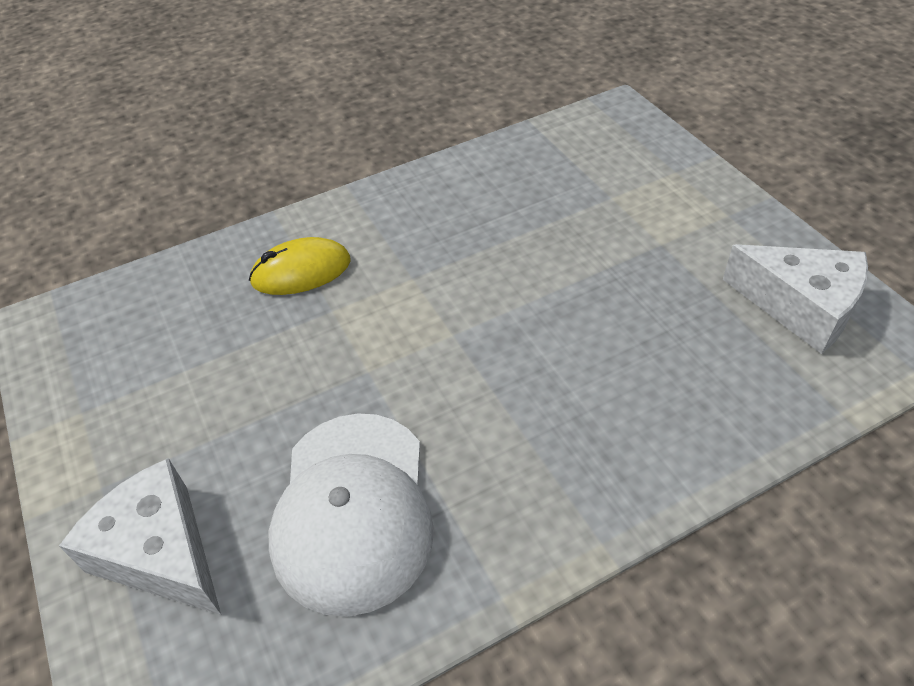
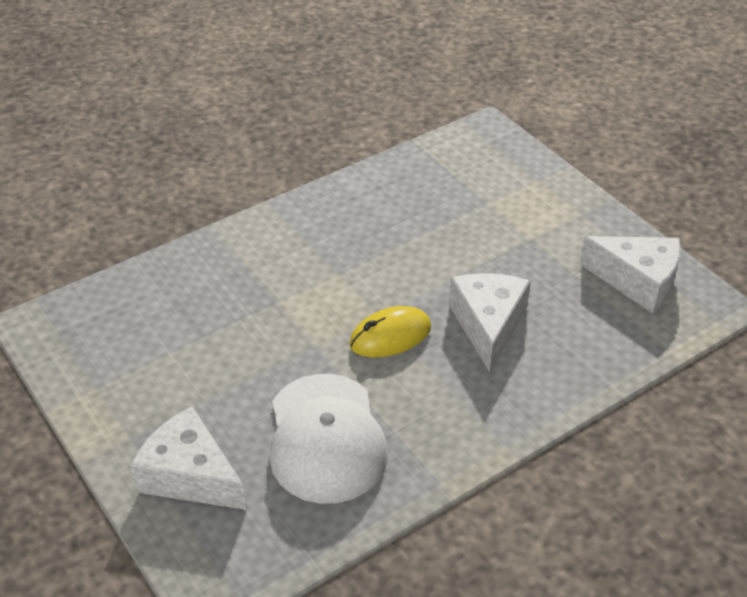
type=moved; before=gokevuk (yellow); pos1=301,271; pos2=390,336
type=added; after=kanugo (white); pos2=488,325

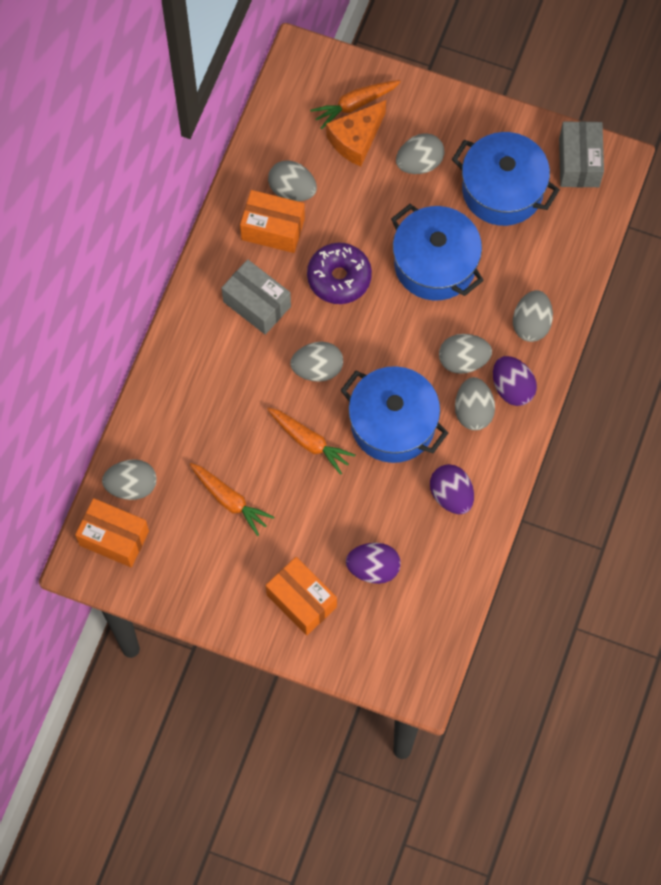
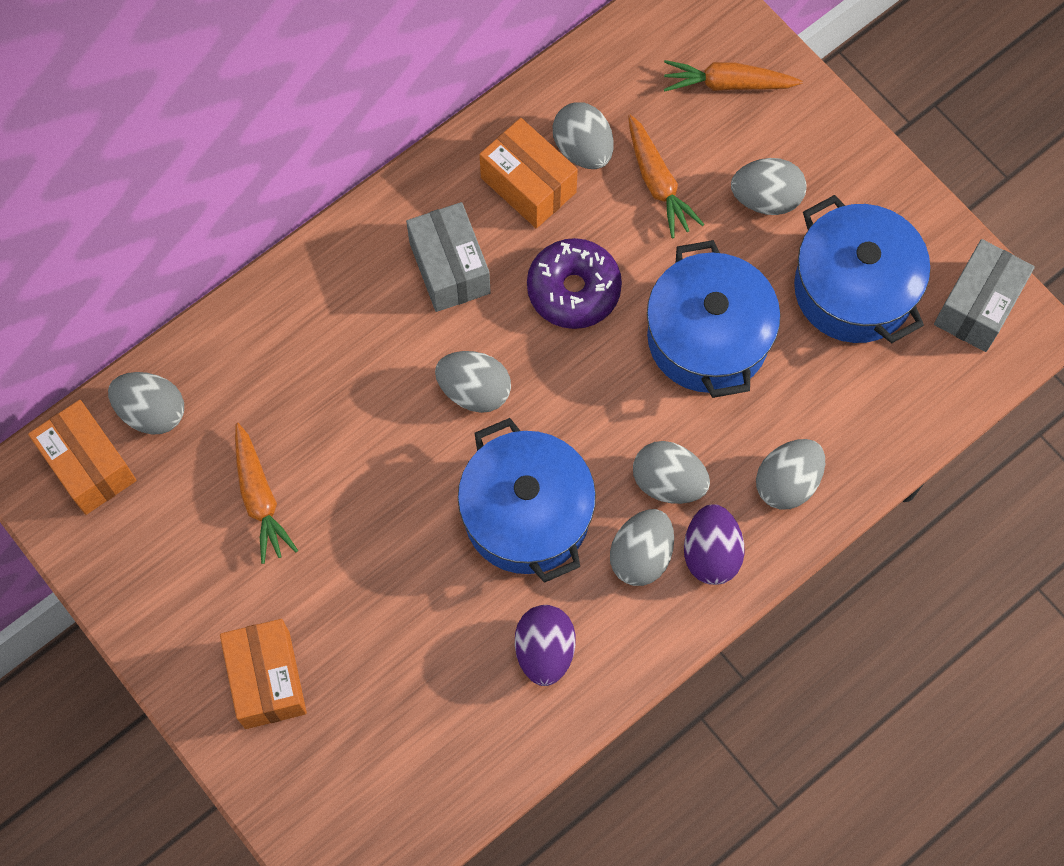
type=moved; before=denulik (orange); pos1=309,442; pos2=658,183
type=removed; before=kanugo (orange); pos1=356,139
type=removed; before=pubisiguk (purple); pos1=373,568

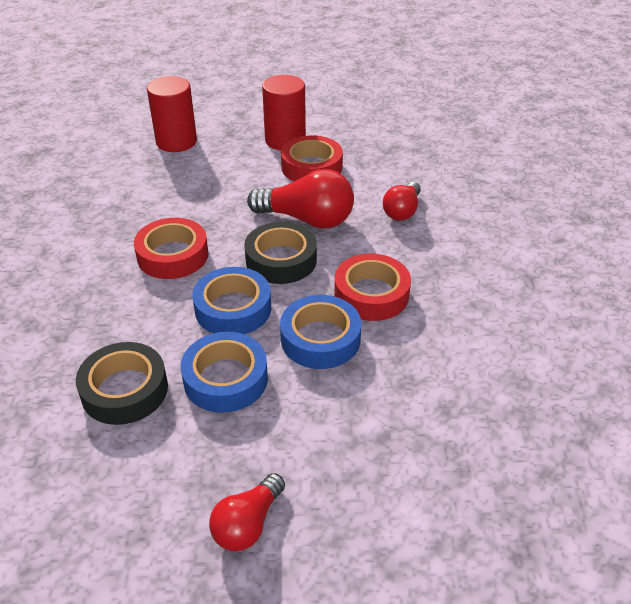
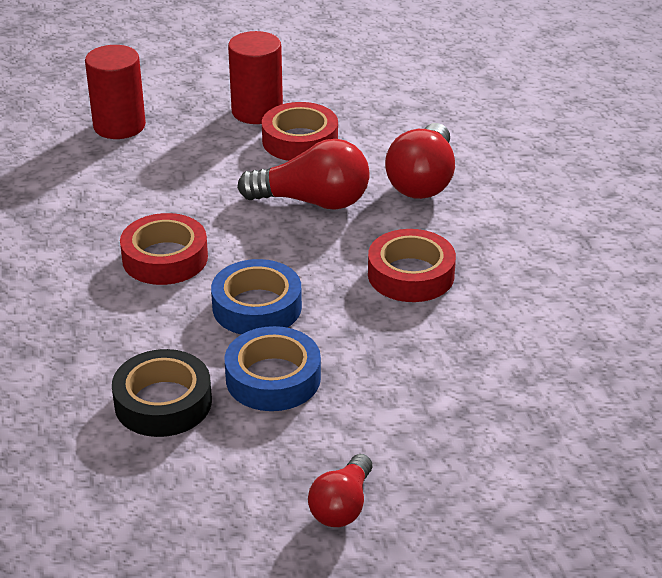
type=removed; before=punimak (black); pos1=281,260
type=removed; before=punimak (blue); pos1=320,339
type=resized; before=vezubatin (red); pos1=402,211; pos2=423,181; scale=1.65

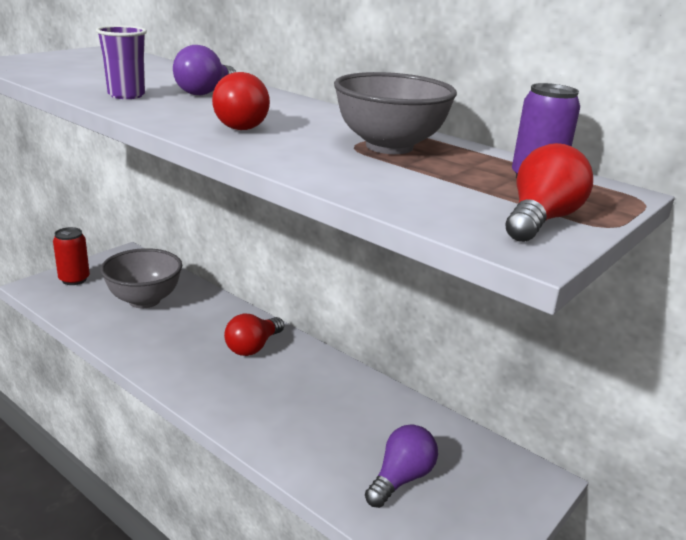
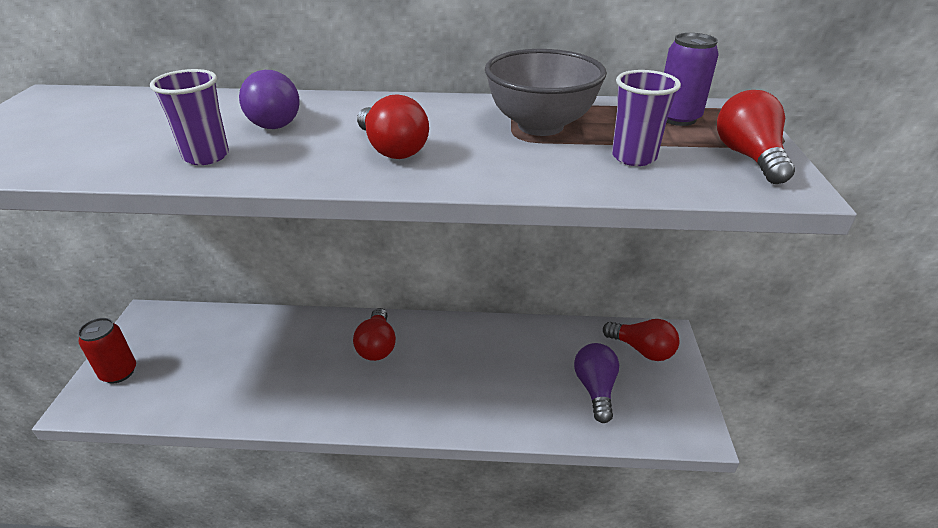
type=removed; before=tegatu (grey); pos1=144,300
type=added; after=vezubatin (red); pos2=642,350
type=added; after=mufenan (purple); pos2=633,157

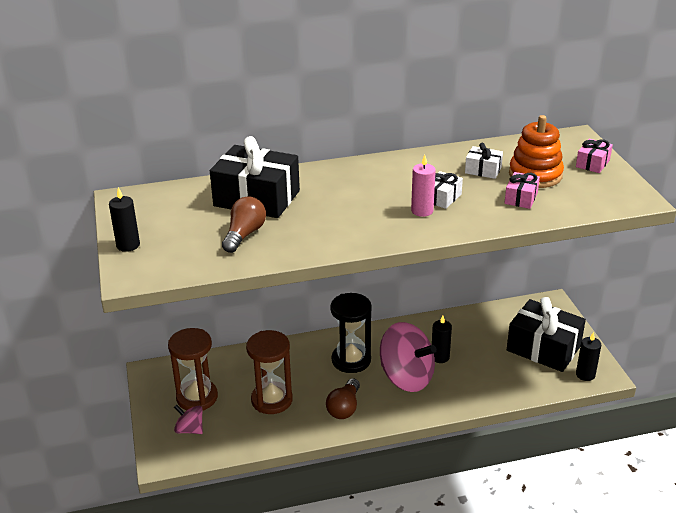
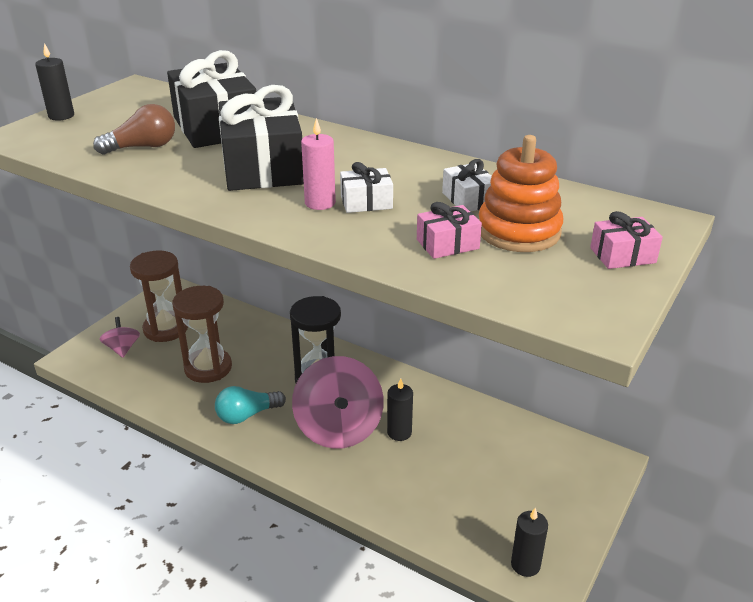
type=recoloured; before=vezubatin (brown); after=vezubatin (turquoise); pos1=344,408; pos2=247,415
type=moved; before=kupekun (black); pos1=543,348; pos2=262,167

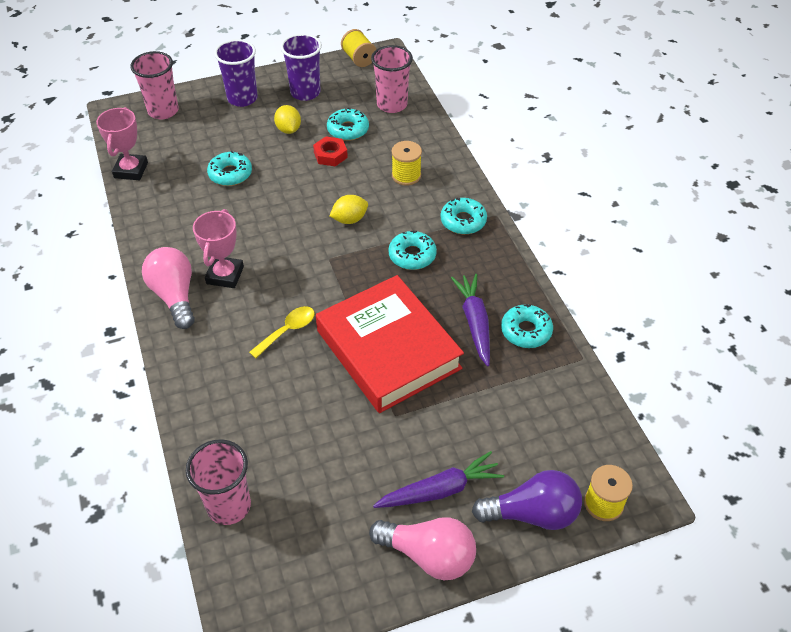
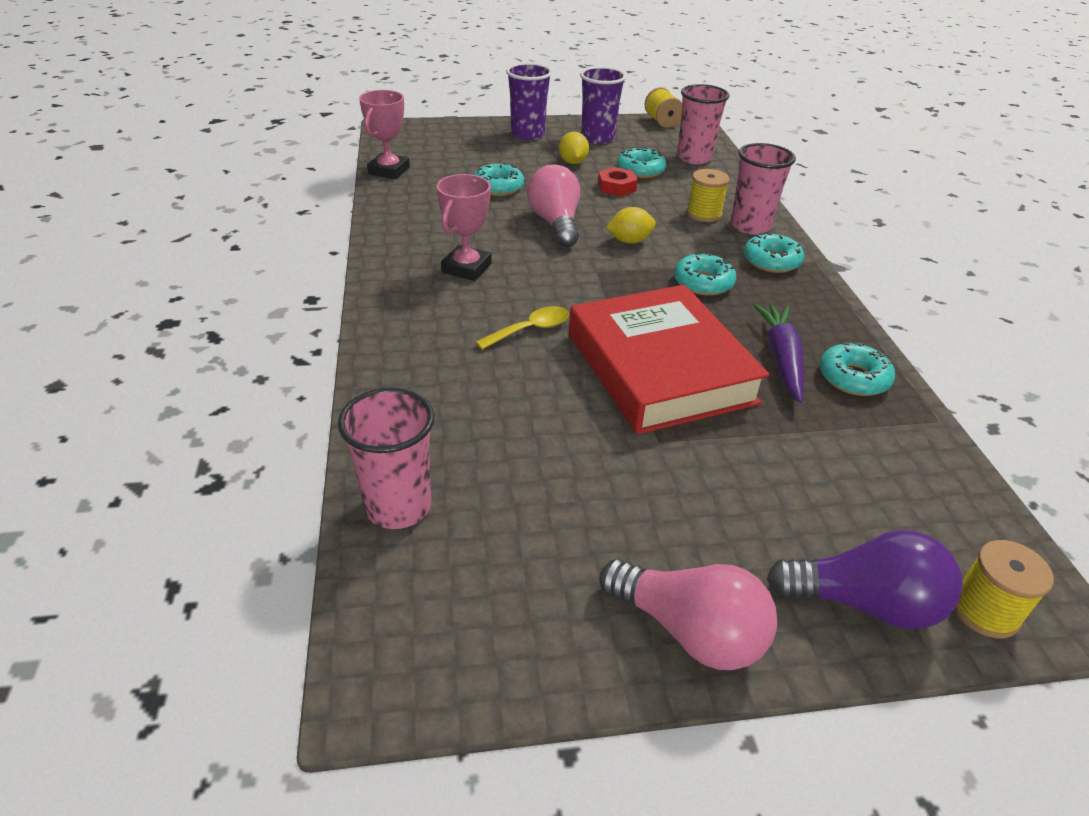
type=moved; before=mufenan (pink); pos1=163,111; pos2=750,226
type=moved; before=vezubatin (pink); pos1=174,296; pos2=555,223
type=removed; before=denulik (purple); pos1=440,490

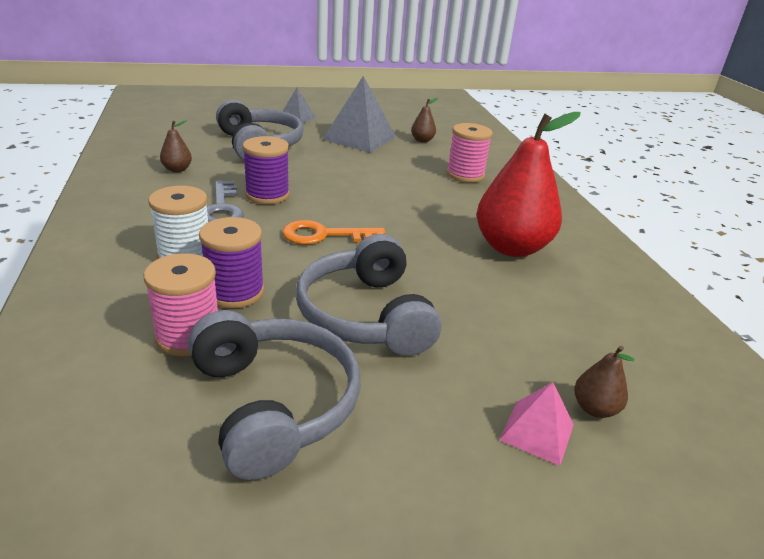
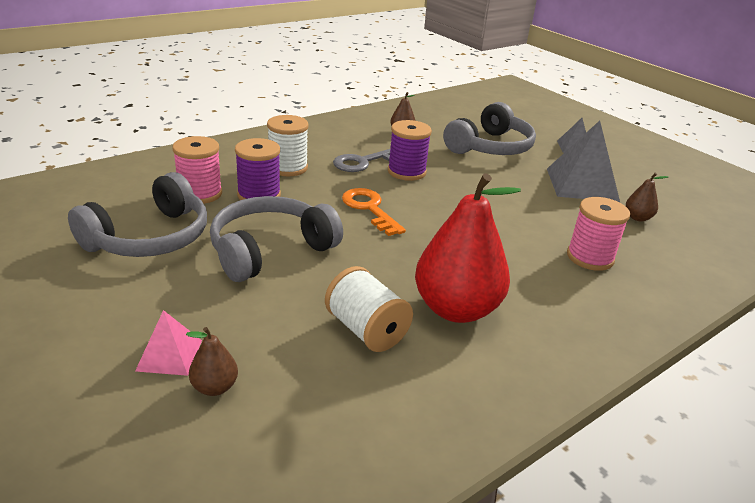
type=added; after=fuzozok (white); pos2=366,330

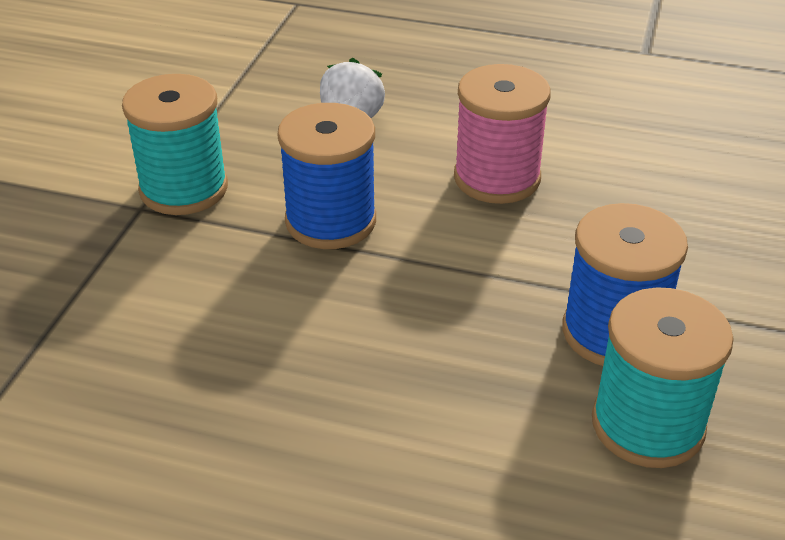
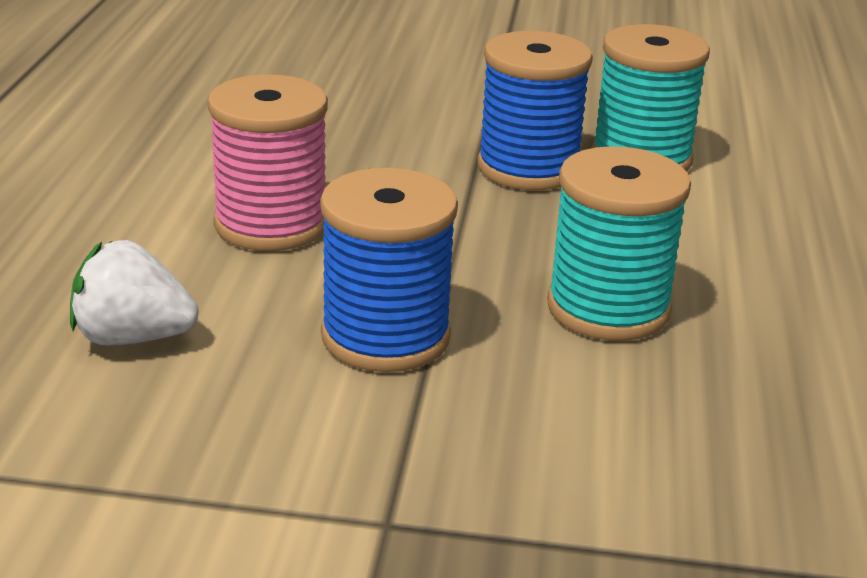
type=moved; before=fuzozok (turquoise); pos1=184,189; pos2=608,308

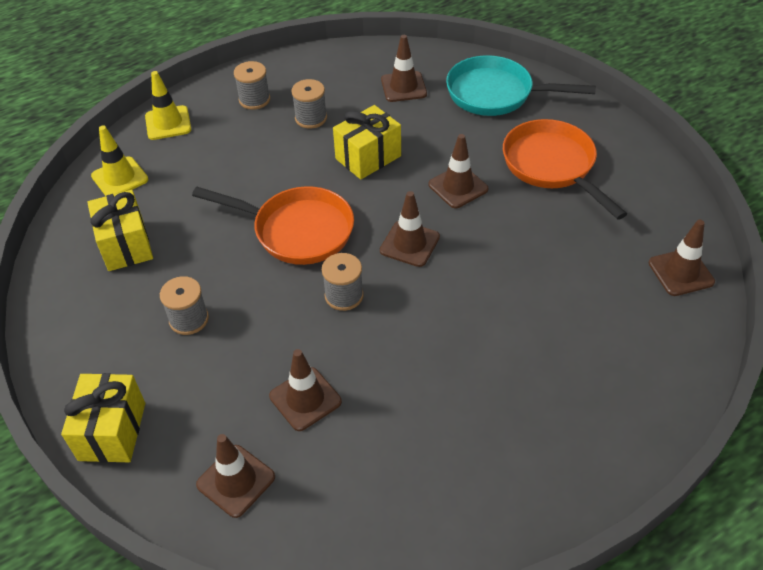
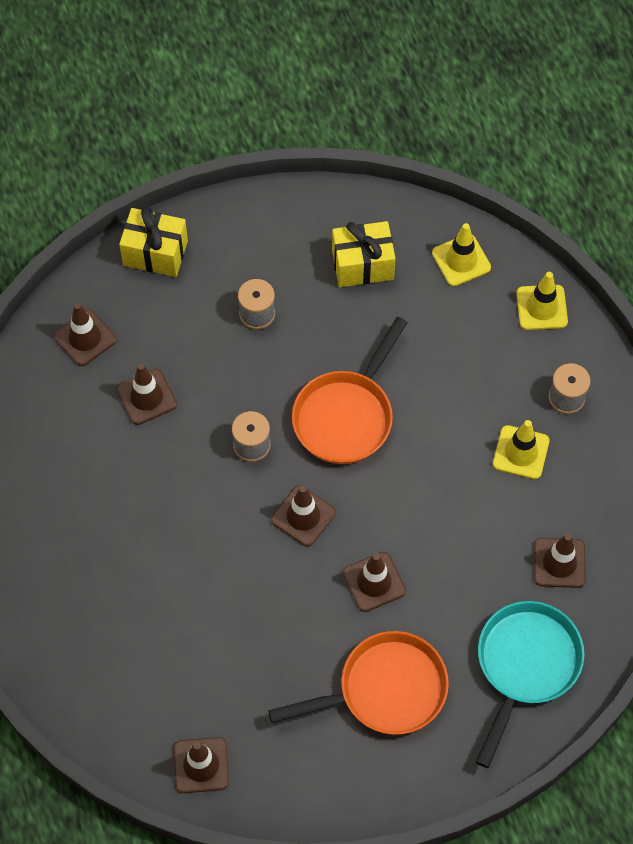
type=replaced; before=fuzozok (grey); after=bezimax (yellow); pos1=311,118; pos2=521,452
type=removed; before=kupekun (yellow); pos1=368,157

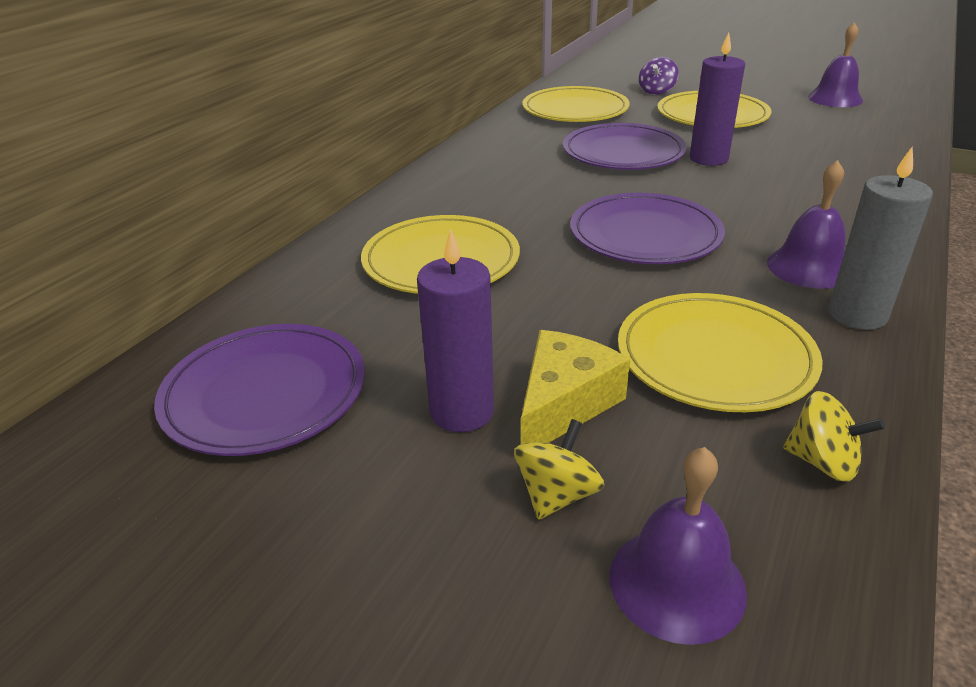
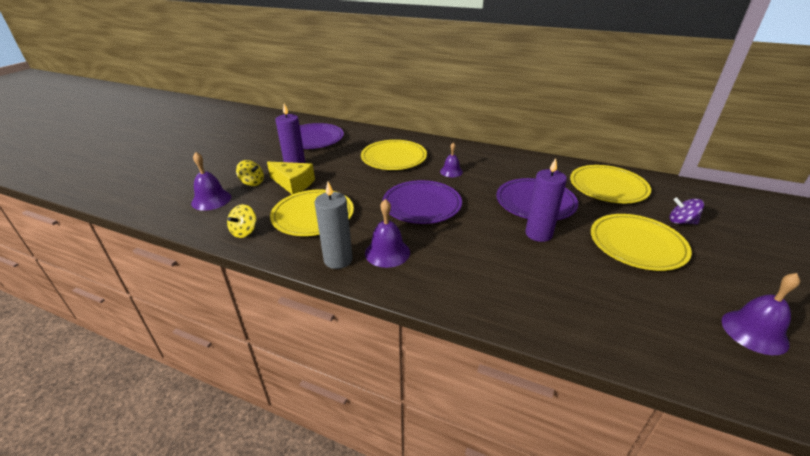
type=added; after=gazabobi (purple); pos2=451,171

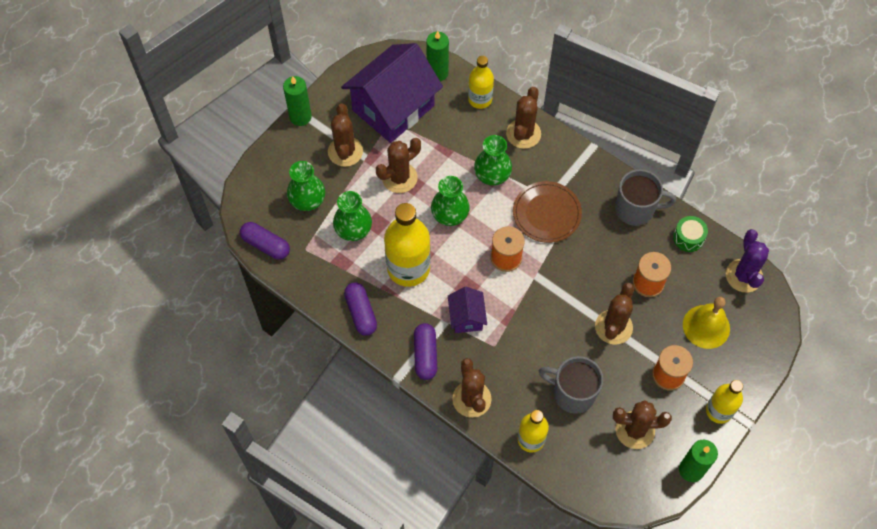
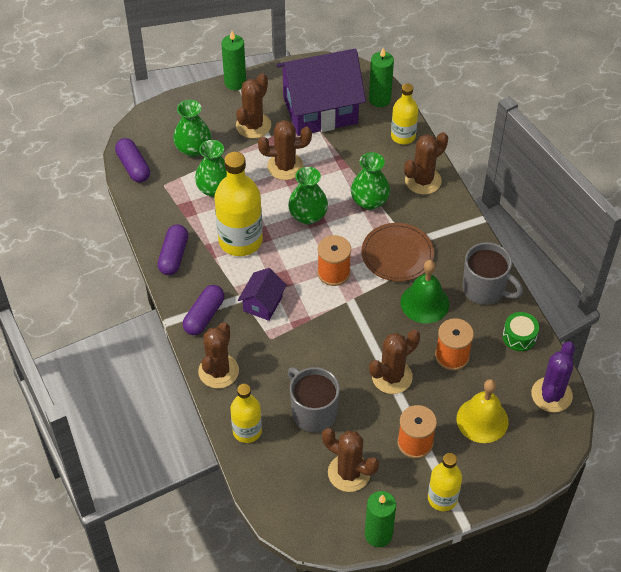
type=added; after=gazabobi (green); pos2=424,303

